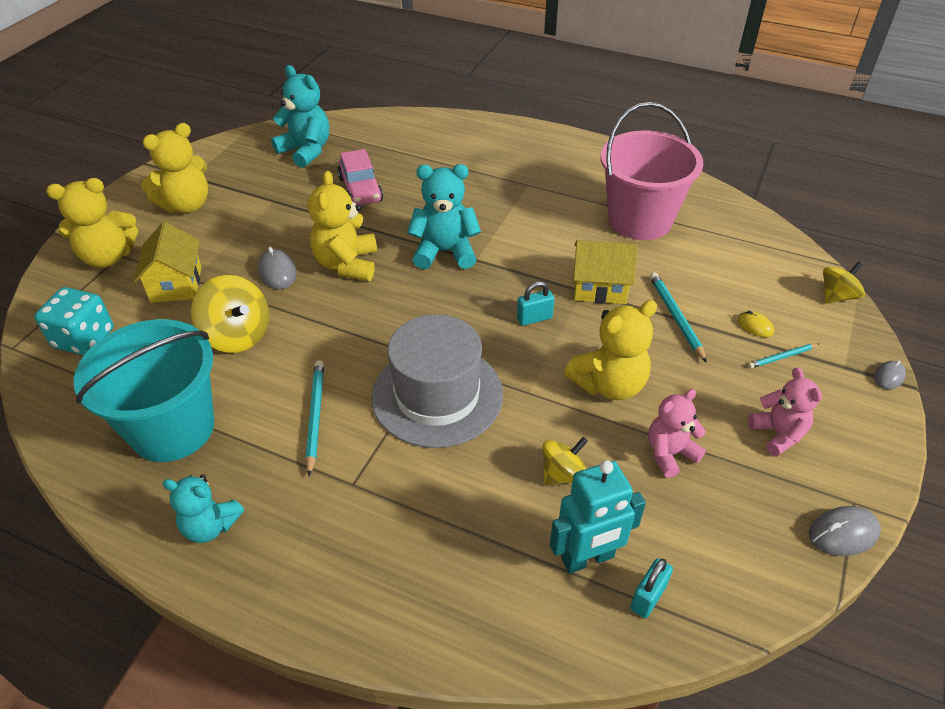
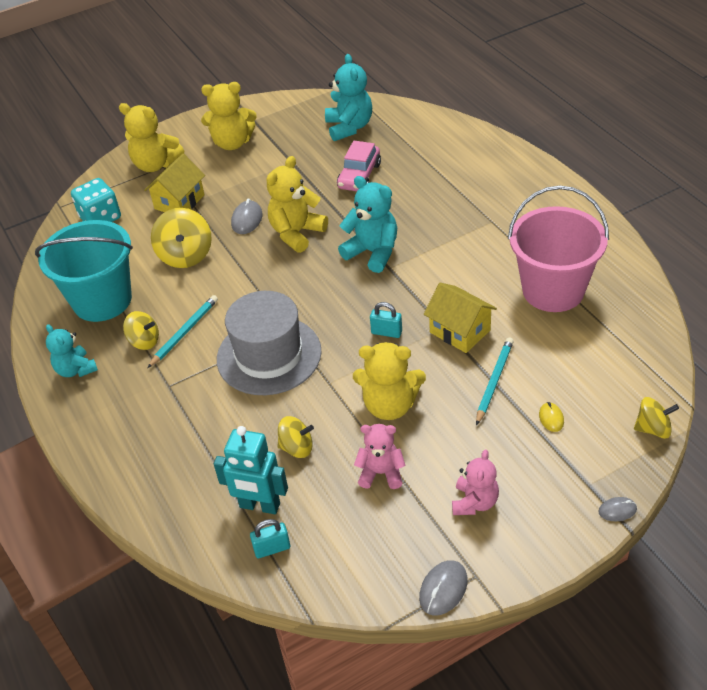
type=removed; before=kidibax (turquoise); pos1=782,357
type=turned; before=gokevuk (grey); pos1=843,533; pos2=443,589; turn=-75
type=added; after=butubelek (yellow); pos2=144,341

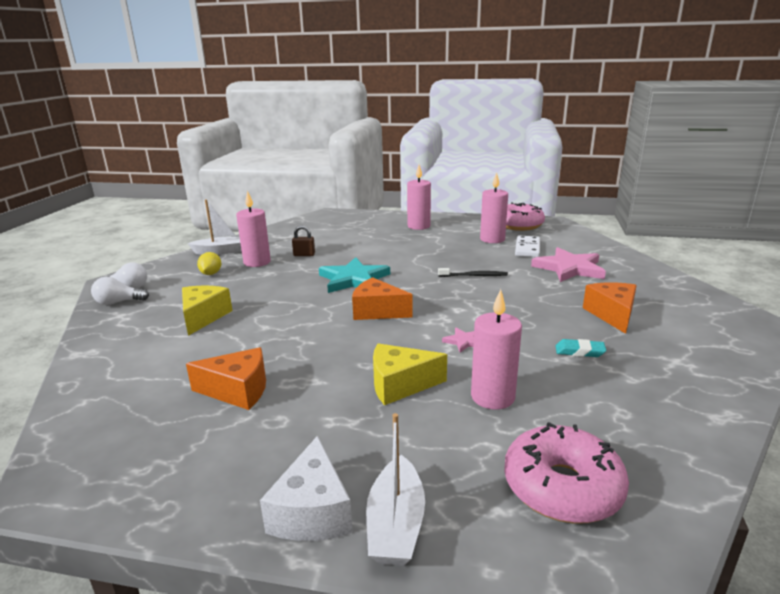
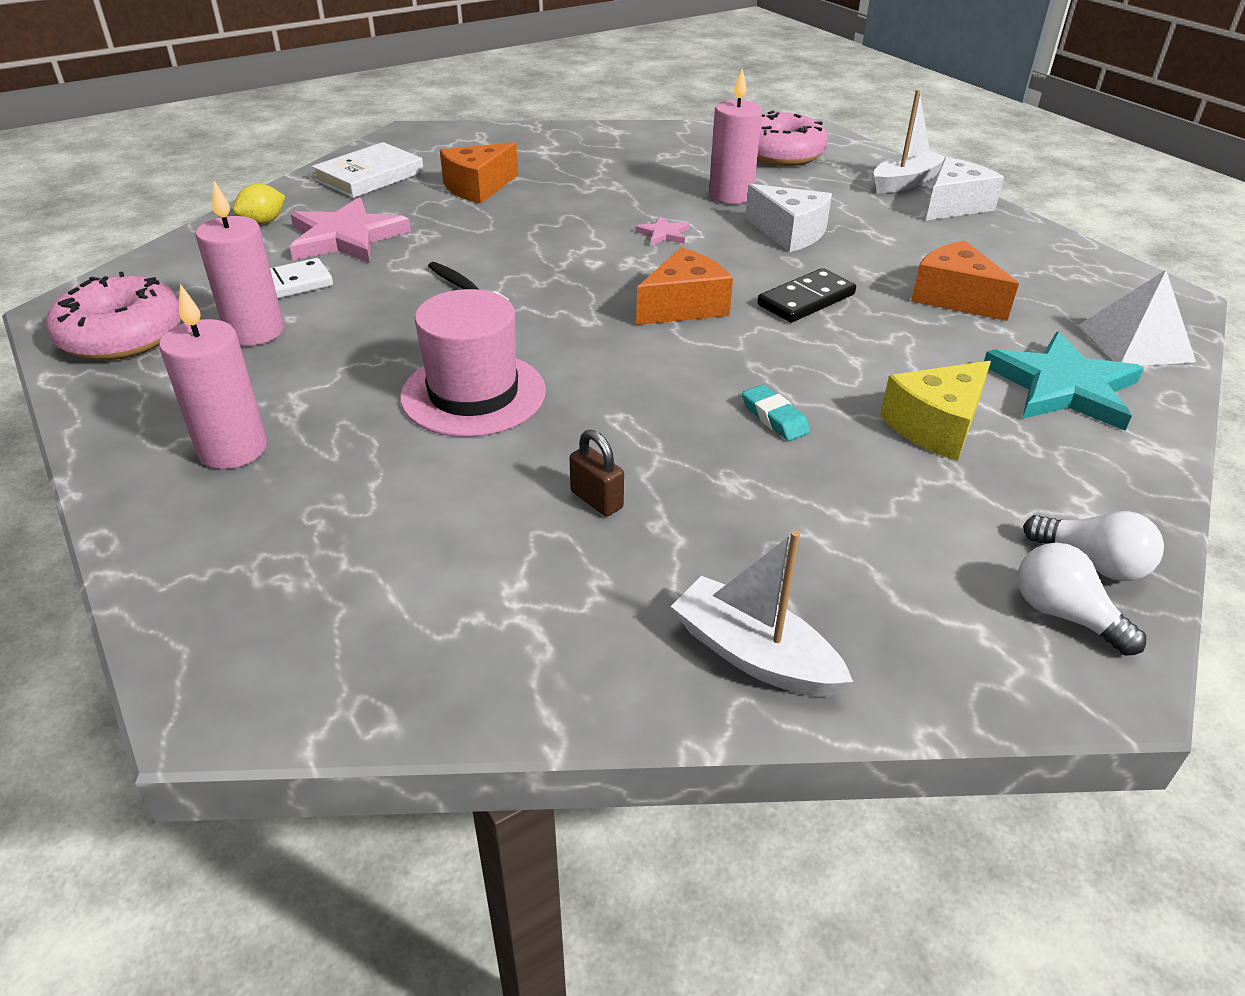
type=moved; before=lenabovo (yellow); pos1=211,274; pos2=263,222
type=removed; before=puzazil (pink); pos1=257,262
type=moved; before=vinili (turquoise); pos1=353,279; pos2=1062,387
type=turned; before=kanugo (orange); pos1=377,311; pos2=684,306; turn=-105
type=recoloured; before=kanugo (yellow); after=kanugo (white); pos1=400,385; pos2=789,233
type=moved; before=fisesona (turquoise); pos1=579,351; pos2=774,418
type=added; after=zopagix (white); pos2=370,176
type=added; after=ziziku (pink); pos2=473,394
type=added; after=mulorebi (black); pos2=806,300
type=added; after=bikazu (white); pos2=1135,342

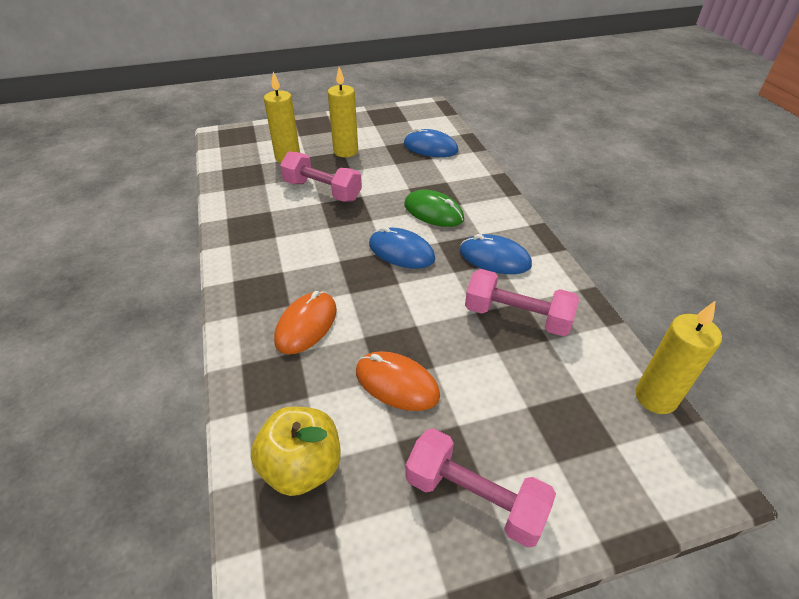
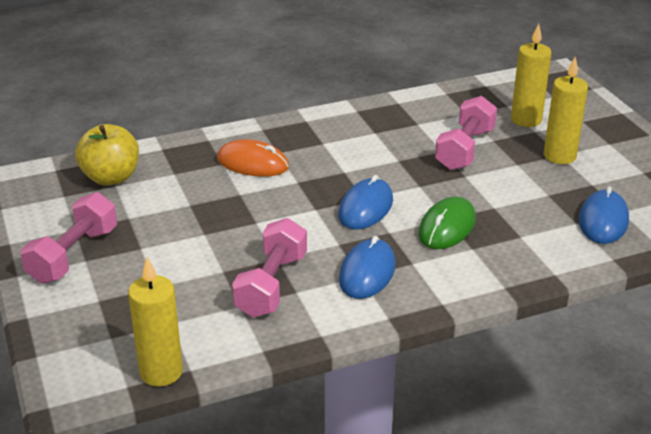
type=removed; before=gokevuk (orange); pos1=397,383

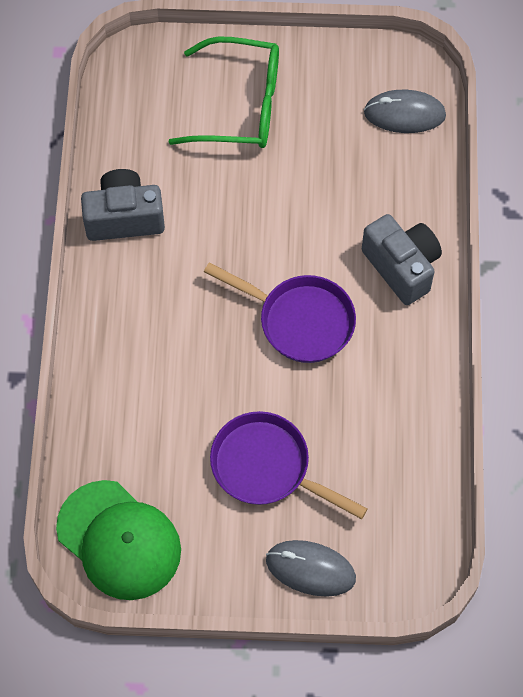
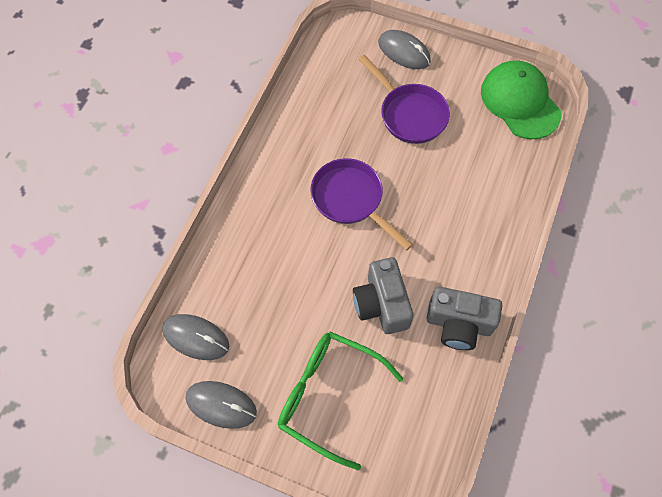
type=moved; before=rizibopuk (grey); pos1=402,267; pos2=381,304
type=added; after=gokevuk (grey); pos2=221,405

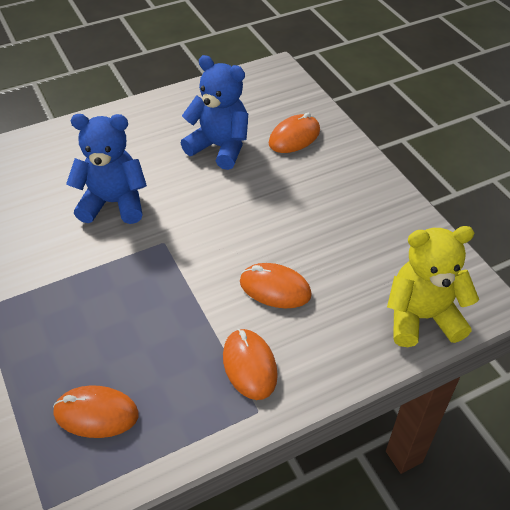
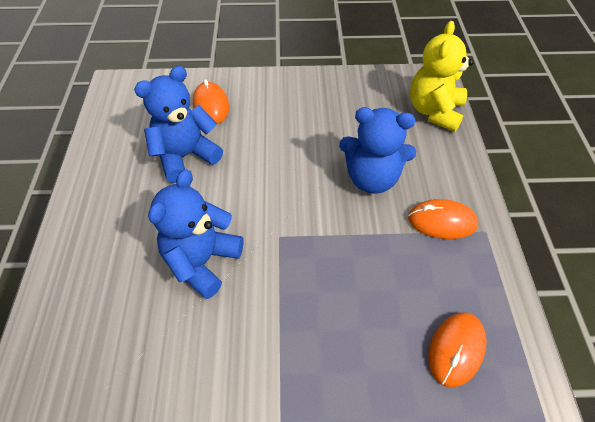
type=replaced; before=gokevuk (orange); after=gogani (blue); pos1=275,288; pos2=372,178

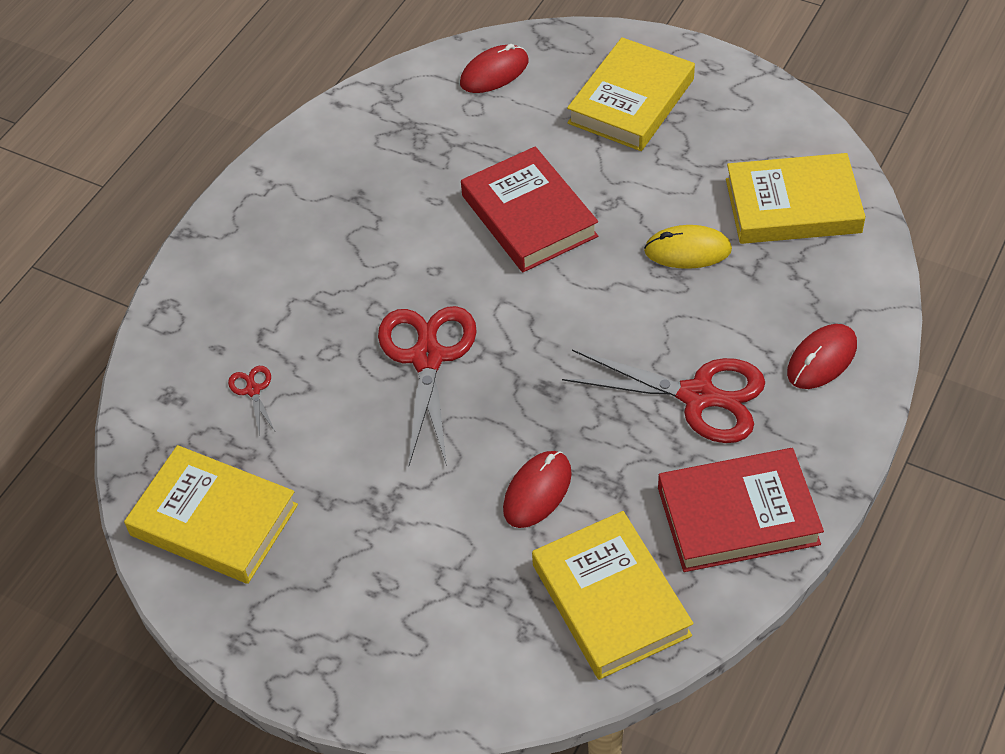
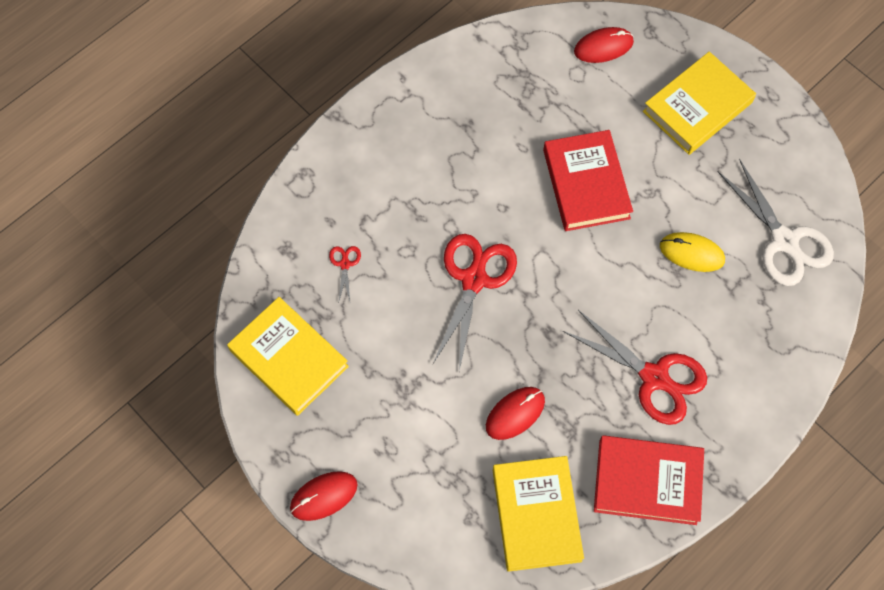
type=replaced; before=zopagix (yellow); after=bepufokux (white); pos1=793,206; pos2=784,241
type=moved; before=gokevuk (red); pos1=821,359; pos2=324,496

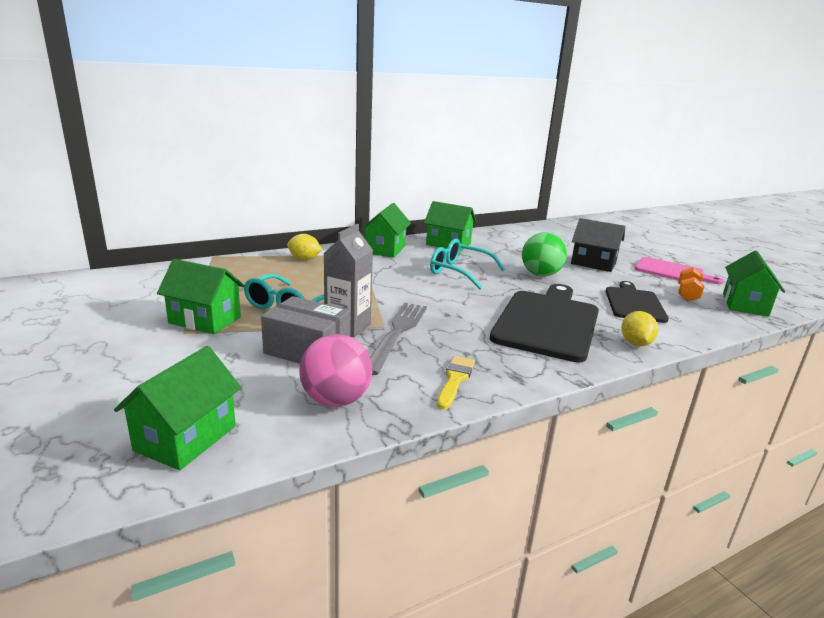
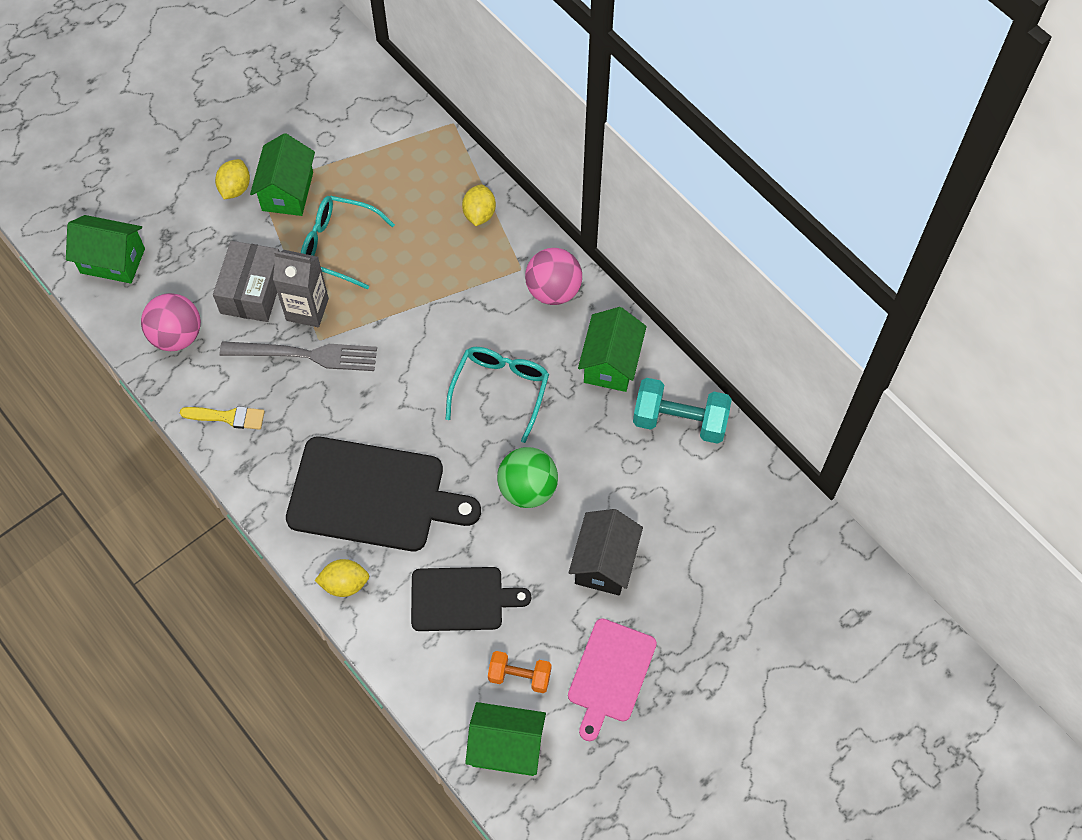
type=replaced; before=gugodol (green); after=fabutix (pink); pos1=385,249; pos2=553,290
type=added; after=lenabovo (yellow); pos2=235,188
type=added; after=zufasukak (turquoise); pos2=680,421

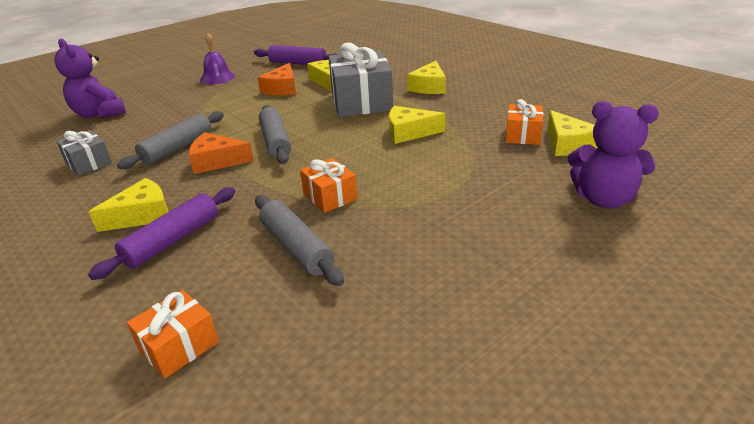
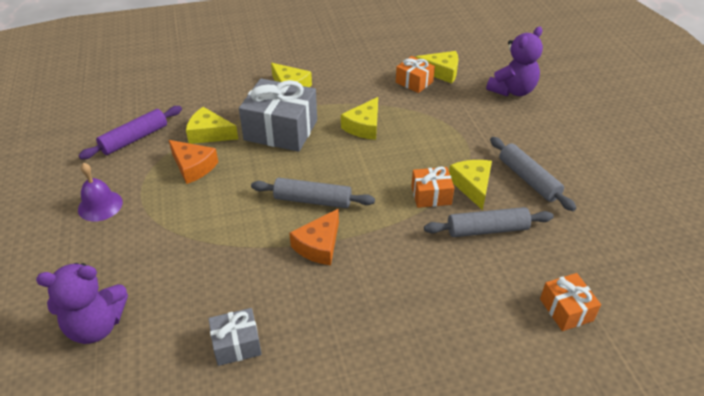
type=moved; before=kanugo (yellow); pos1=142,215; pos2=472,186
type=removed; before=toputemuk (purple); pos1=172,240
type=moved; before=toputemuk (grey); pos1=177,148; pos2=528,179

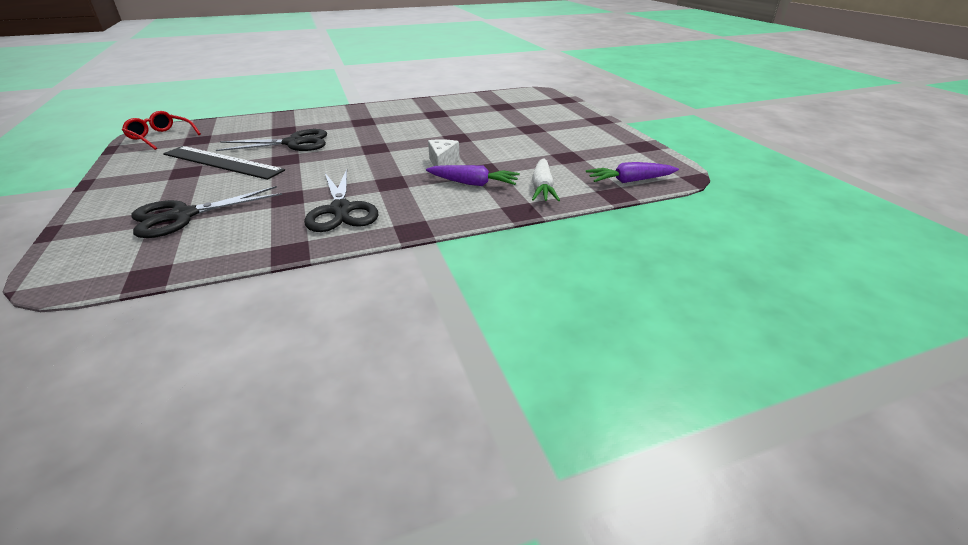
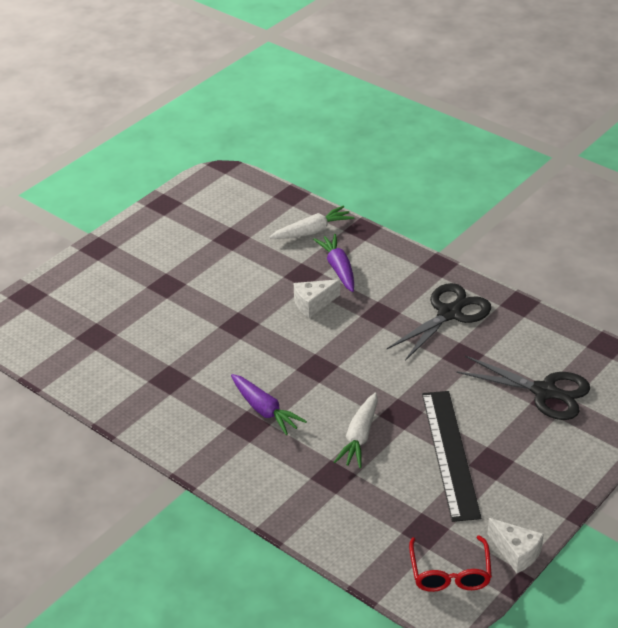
type=replaced; before=bepufokux (black); after=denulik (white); pos1=294,143; pos2=359,437
type=moved; before=denulik (purple); pos1=629,181; pos2=264,410
type=added; after=kanugo (white); pos2=516,553

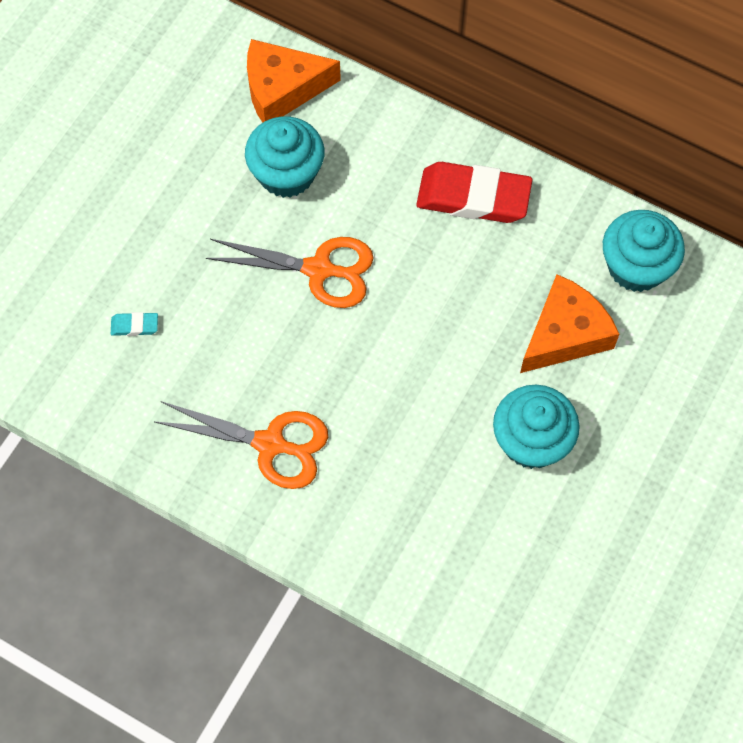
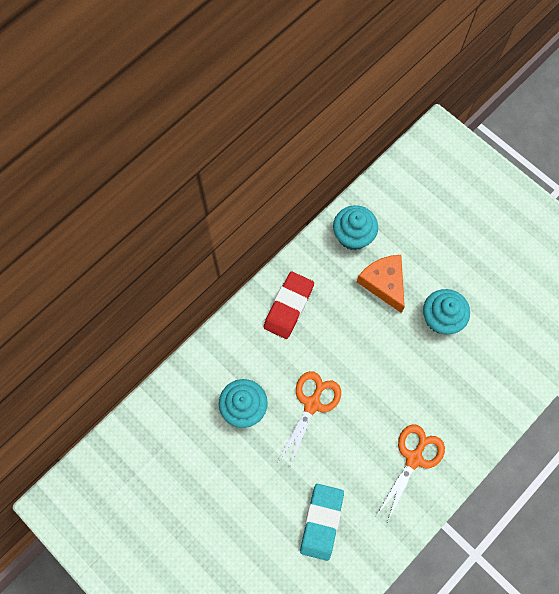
type=resized; before=fisesona (turquoise); pos1=134,326; pos2=321,521; scale=2.37
type=removed; before=kanugo (orange); pos1=282,89

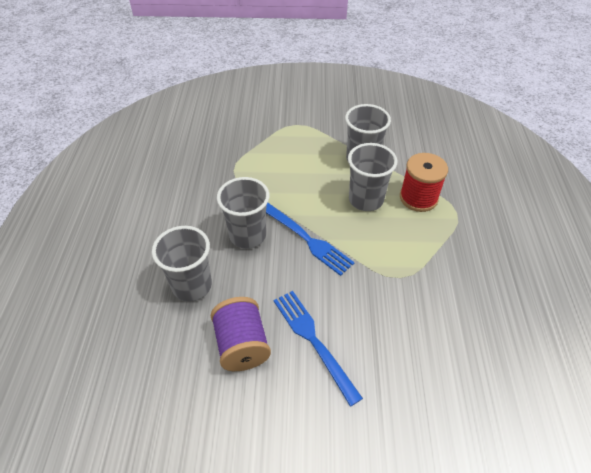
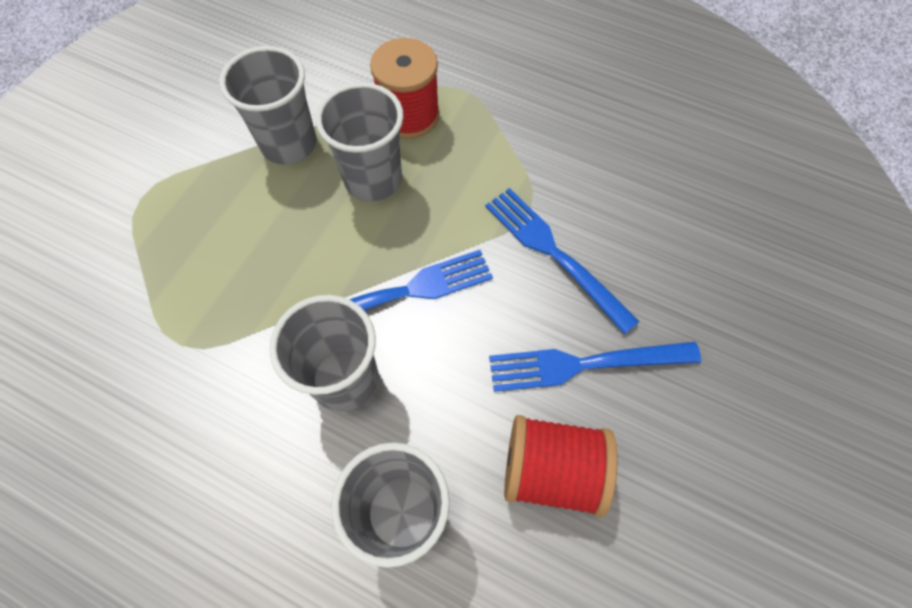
type=recoloured; before=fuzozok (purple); after=fuzozok (red); pos1=242,345; pos2=551,470
type=added; after=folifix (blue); pos2=553,253

